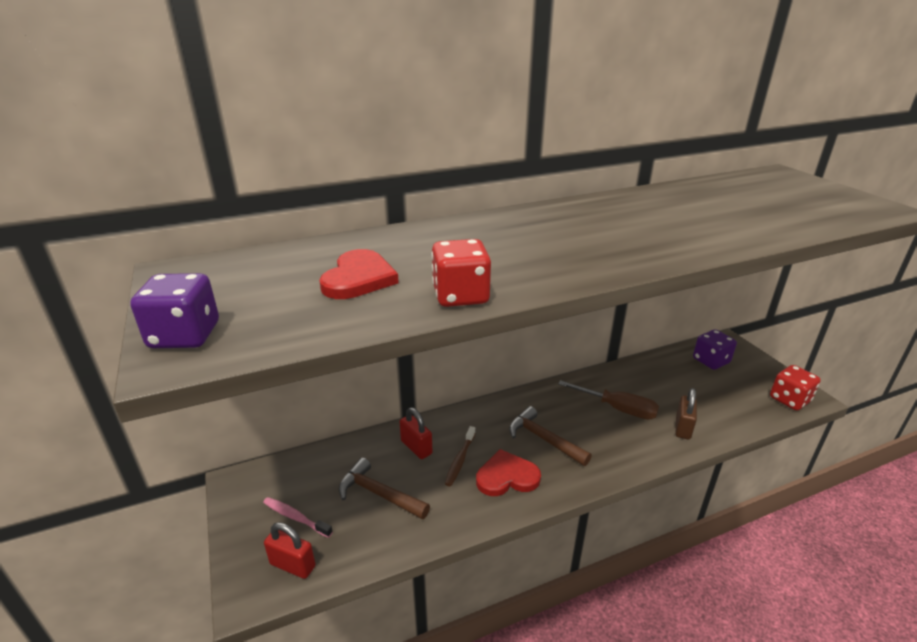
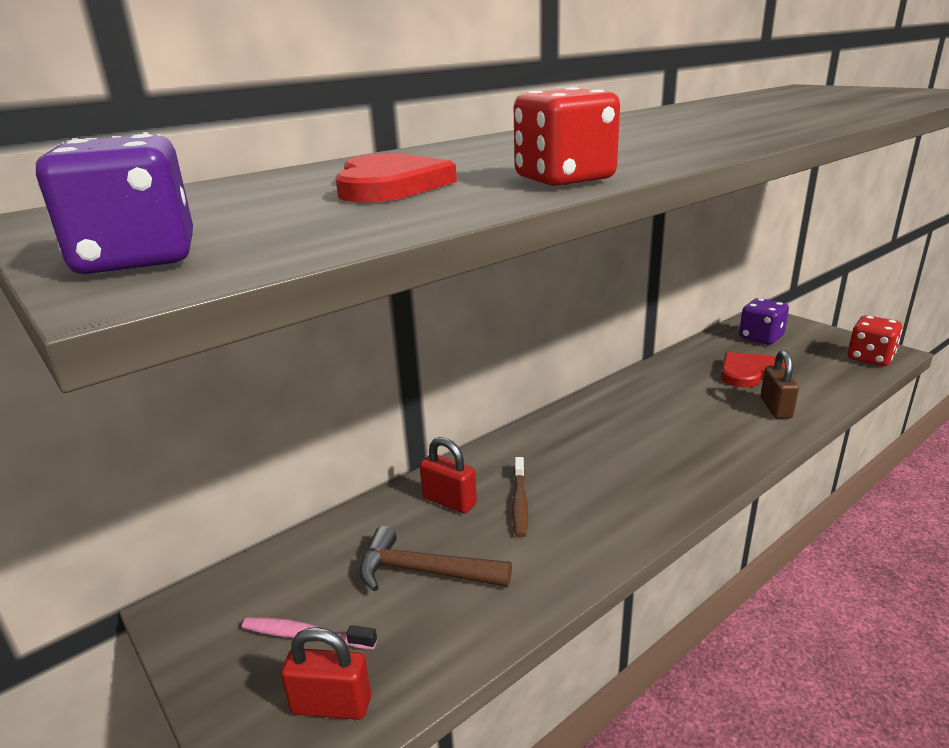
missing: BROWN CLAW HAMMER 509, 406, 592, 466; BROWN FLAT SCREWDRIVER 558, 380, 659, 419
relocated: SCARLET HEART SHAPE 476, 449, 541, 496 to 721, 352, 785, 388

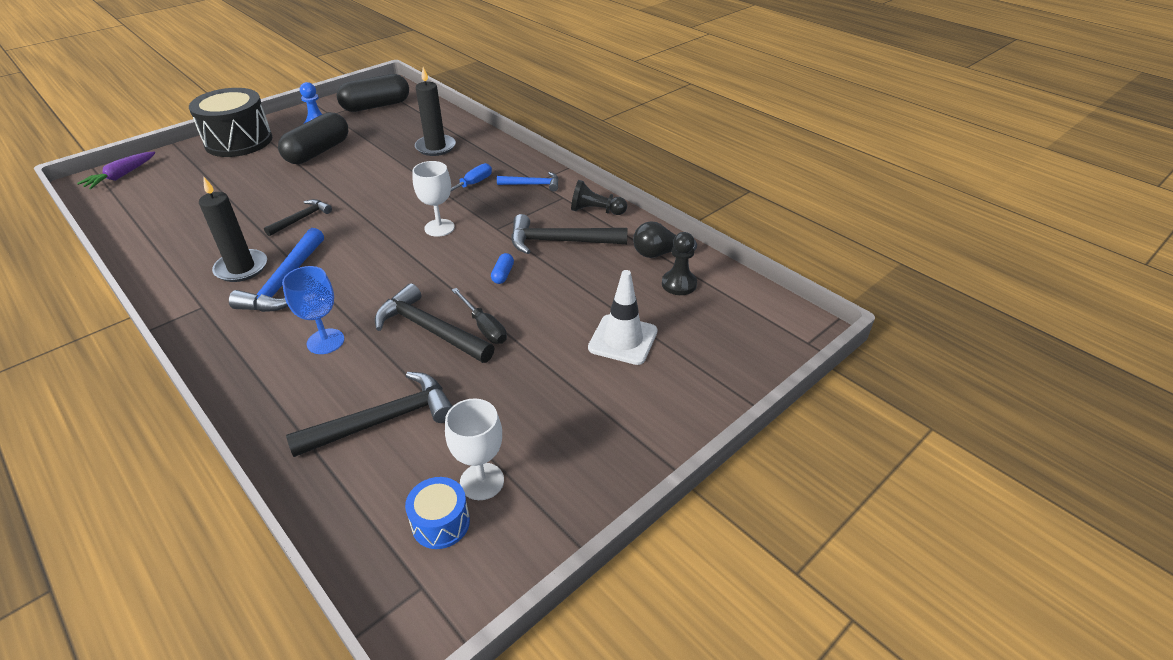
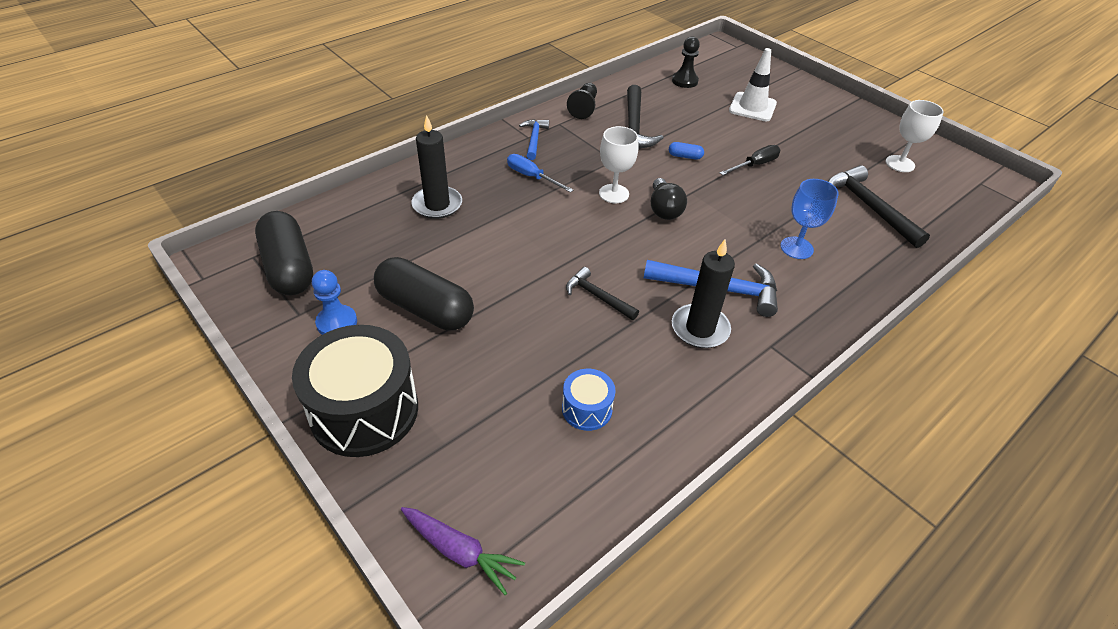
missing: JET-BLACK CLAW HAMMER 375, 283, 495, 363
relocated: BLUE TOY DRUM 405, 477, 470, 549 to 562, 369, 616, 431; JET-BLACK LIGHT BULB 633, 221, 697, 258 to 651, 178, 687, 220

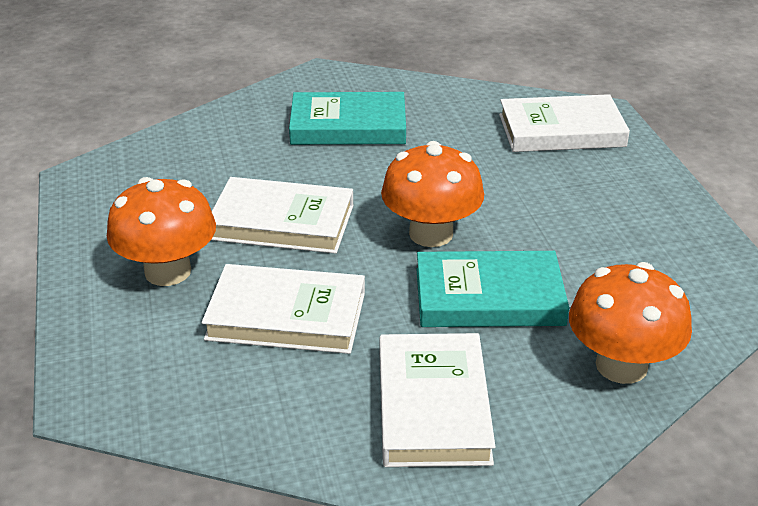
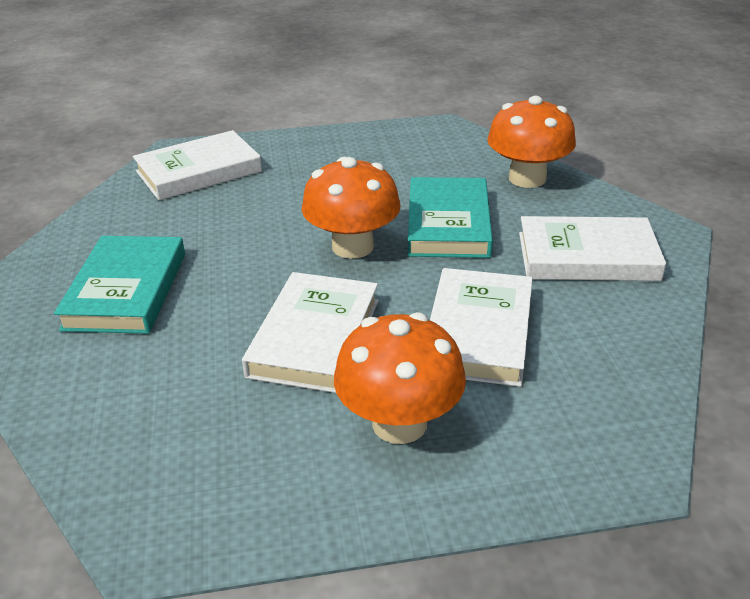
spun: WHITE HARDBACK 499, 94, 630, 152 = 133, 130, 262, 200 60 degrees clockwise

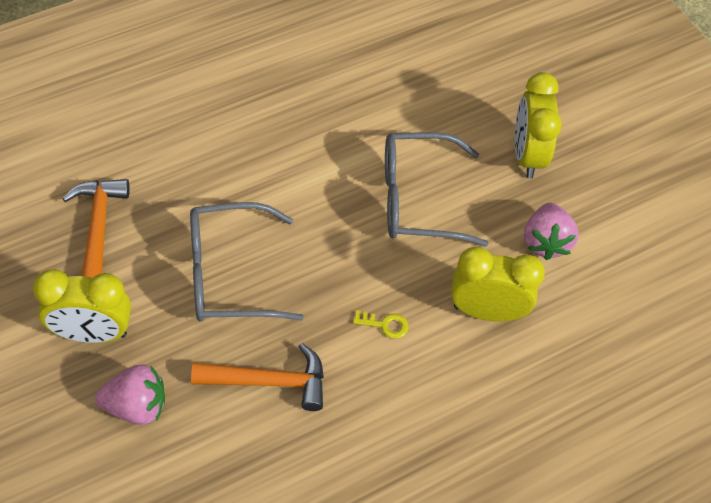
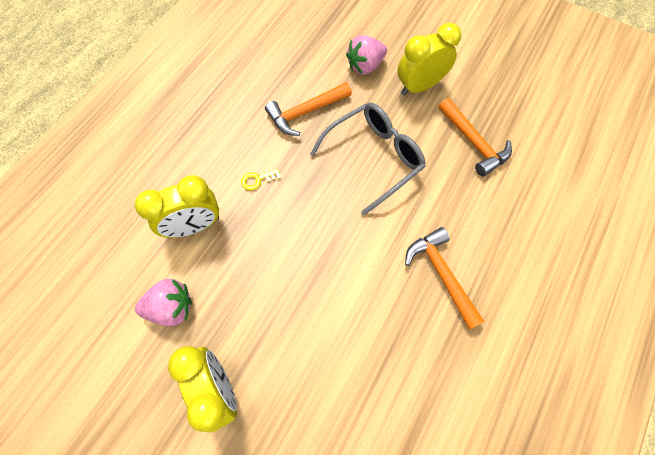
missing: ASH-GREY GLASSES 385, 132, 488, 247
appeared: BRIGHT ORANGE CLAW HAMMER 405, 227, 485, 329
spun: ROSY BERRY 524, 203, 578, 260 = 135, 278, 192, 326 105 degrees clockwise

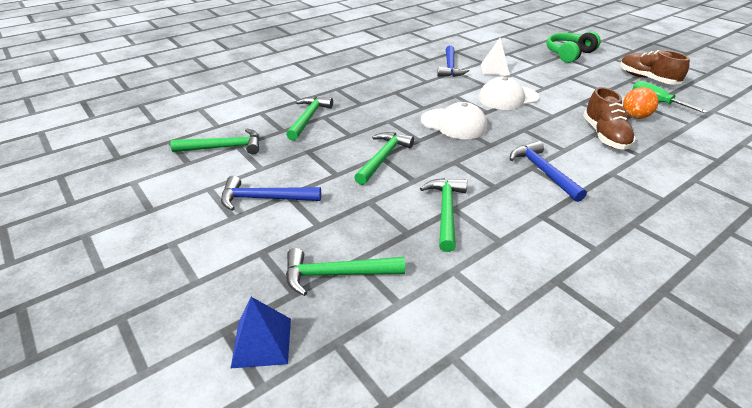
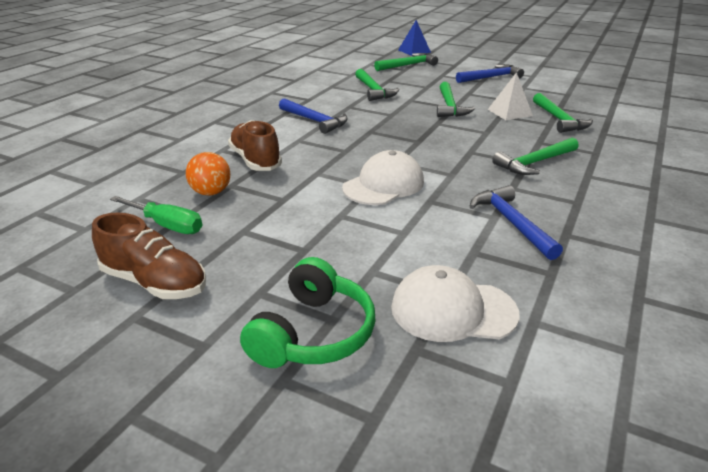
relocated: GREEN CLAW HAMMER 171, 129, 260, 155 to 492, 137, 578, 175; WHITE CAP 421, 102, 487, 139 to 391, 265, 519, 342; WHITE PYRAMID 481, 38, 510, 75 to 488, 72, 533, 120

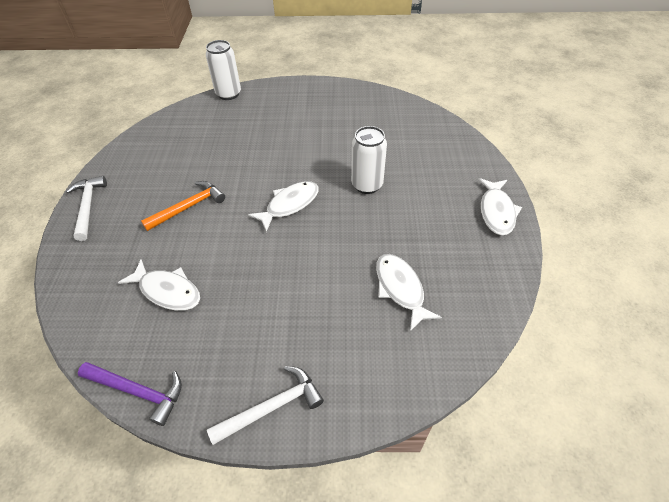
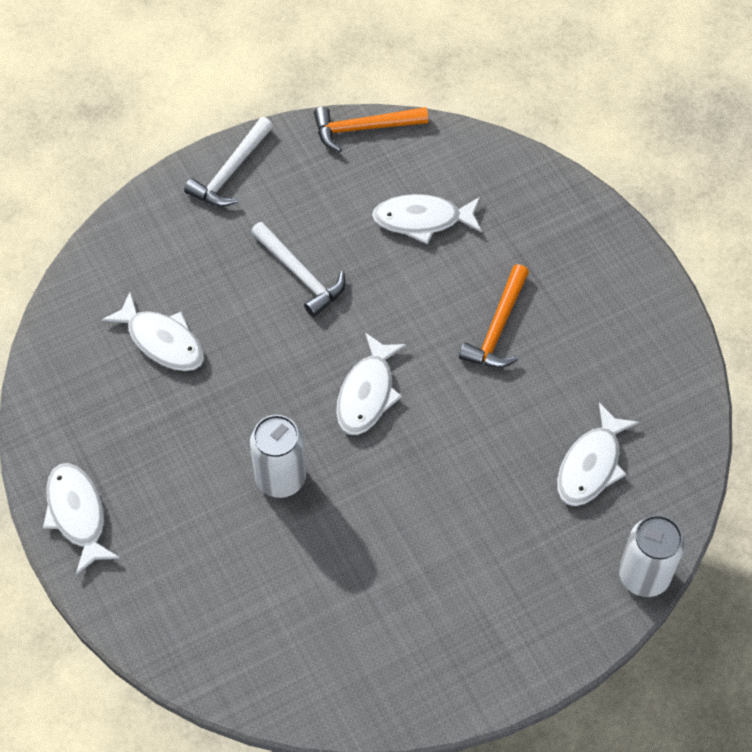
appeared: WHITE FISH FIGURE 557, 403, 639, 506
relocated: WHITE CLAW HAMMER 66, 176, 107, 241 to 251, 222, 346, 317
colour: VIOLET CLAW HAMMER 78, 362, 182, 426 to BRIGHT ORANGE CLAW HAMMER 314, 107, 428, 152

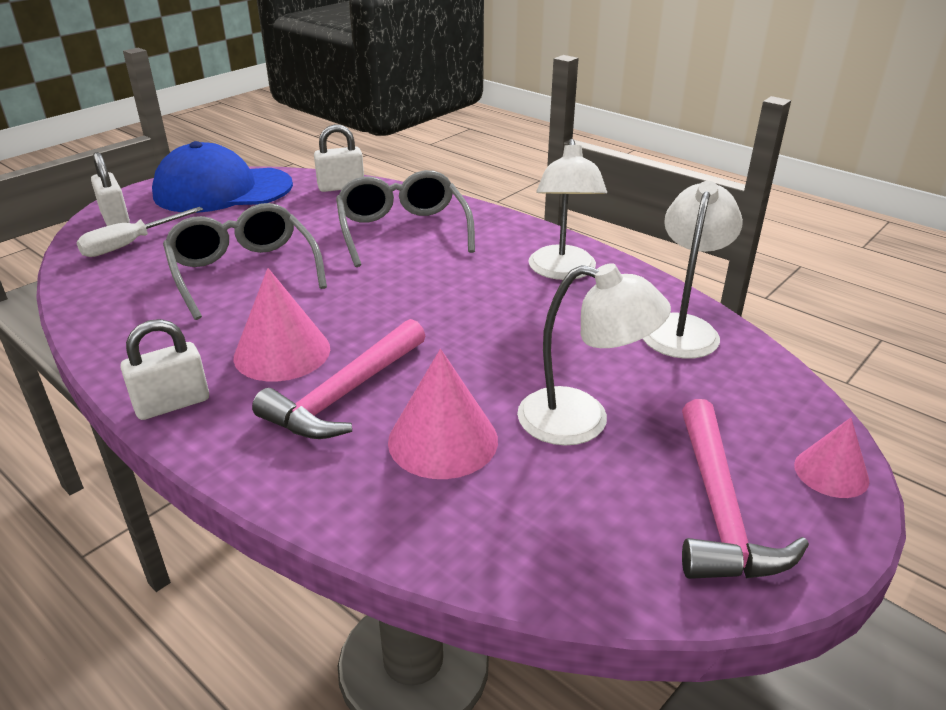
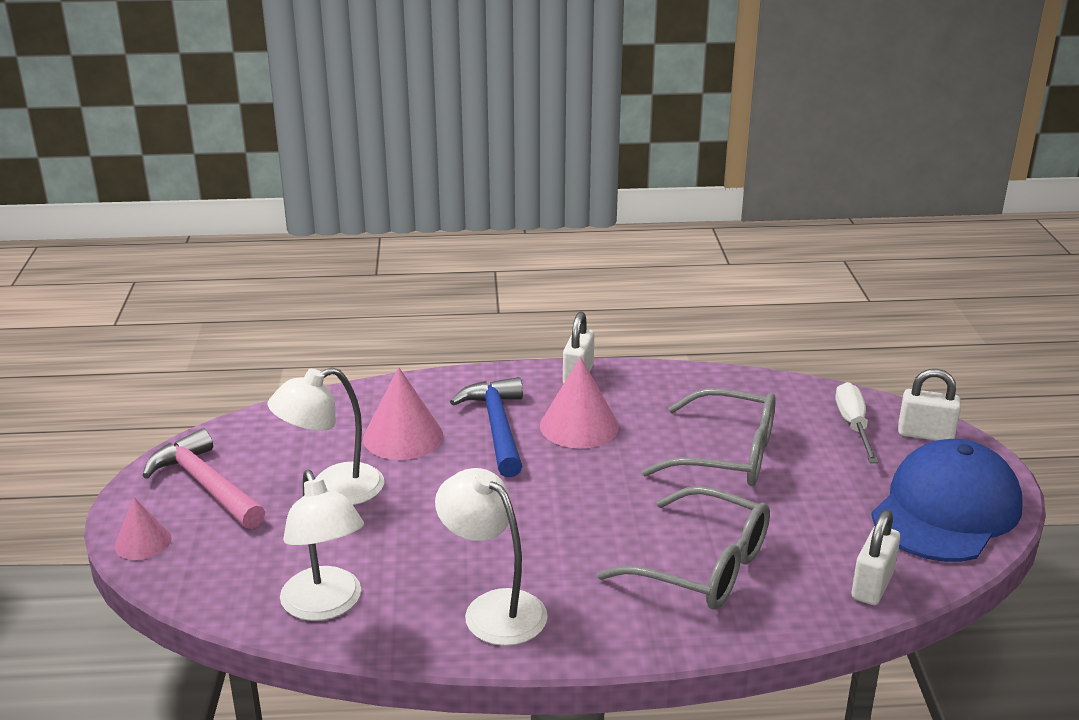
colour: ROSY CLAW HAMMER 252, 319, 425, 439 to BLUE CLAW HAMMER 450, 377, 523, 477

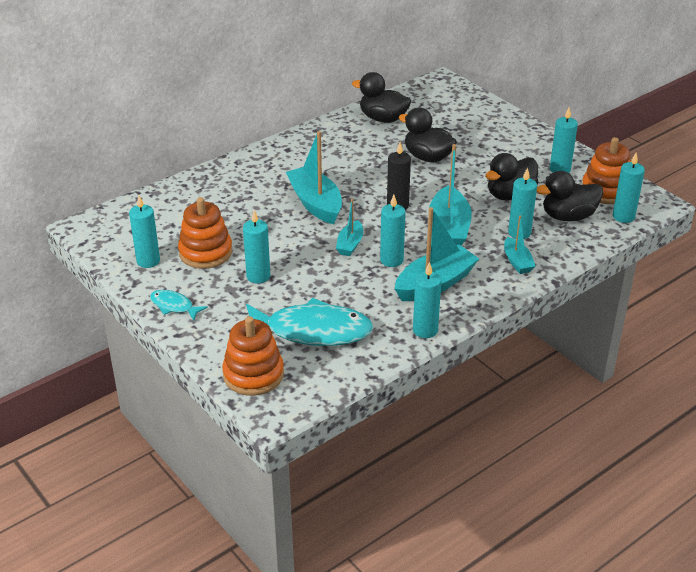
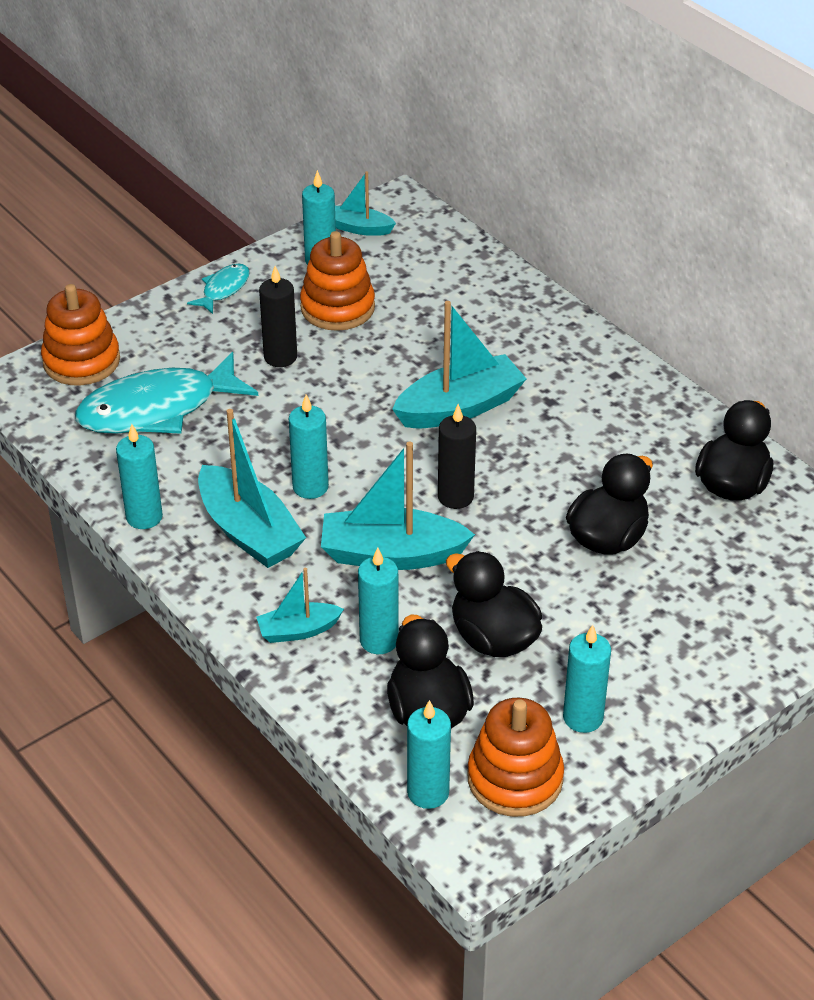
relocated: AQUA BOAT 336, 199, 363, 256 to 335, 171, 396, 236
colour: AQUA WAX CANDLE 243, 210, 270, 284 to JET-BLACK WAX CANDLE 259, 266, 297, 367
spun: AQUA FISH FIGURE 246, 298, 374, 346 = 75, 352, 258, 434 60 degrees clockwise

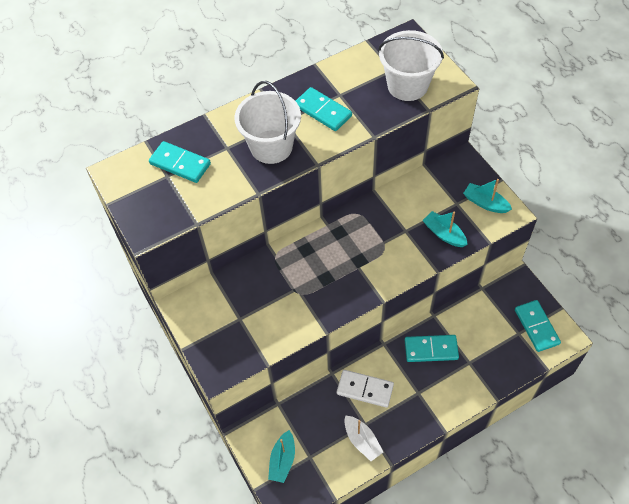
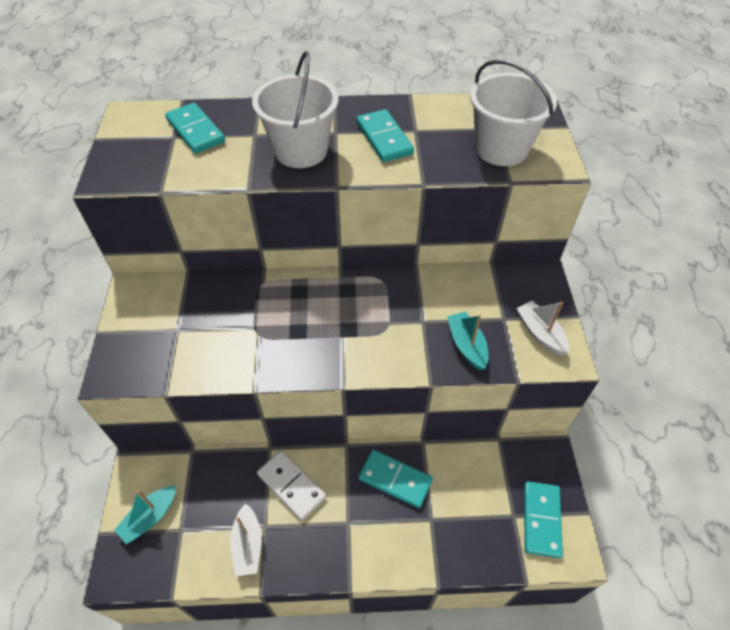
colour: AQUA BOAT 463, 179, 512, 213 to WHITE BOAT 516, 301, 569, 356

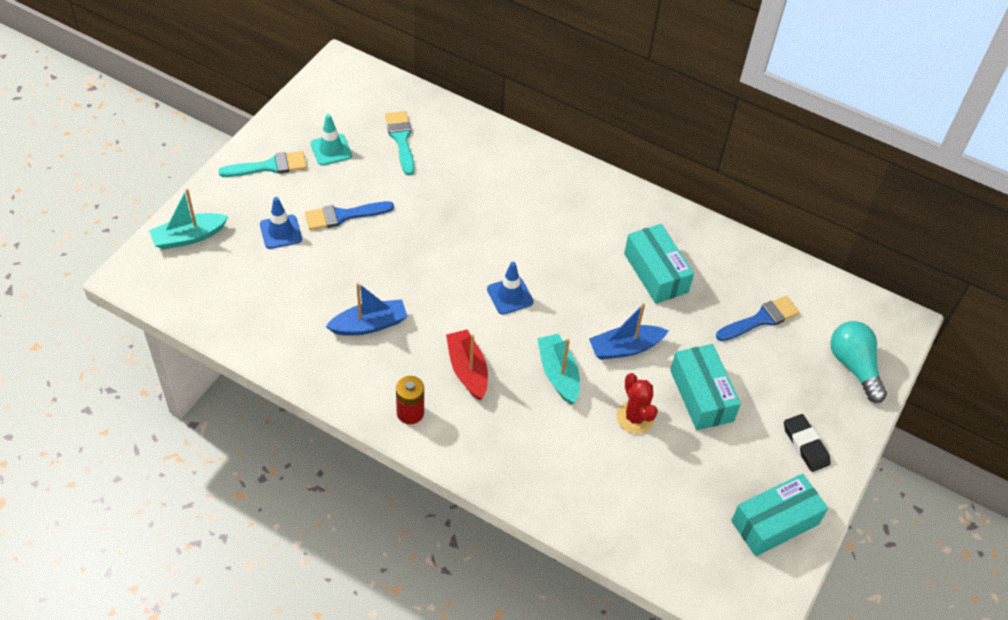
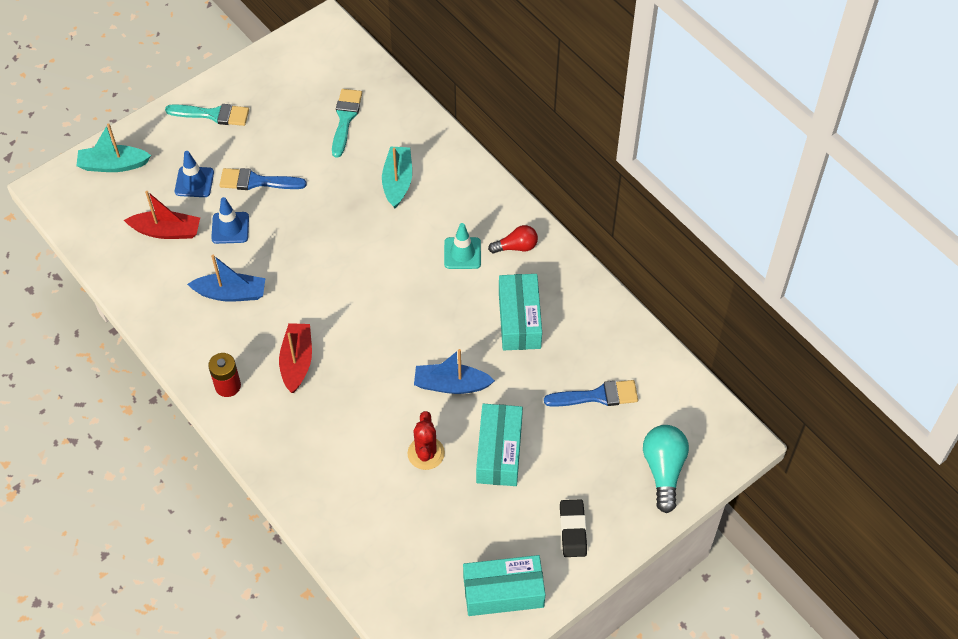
appeared: SCARLET BOAT 124, 191, 200, 239; SCARLET LIGHT BULB 488, 225, 538, 253
relocated: AQUA ROAD CONE 311, 114, 352, 166 to 444, 223, 481, 269; BLUE ROAD CONE 487, 262, 534, 315 to 211, 197, 249, 244; AQUA BOAT 537, 334, 580, 405 to 382, 146, 412, 208

